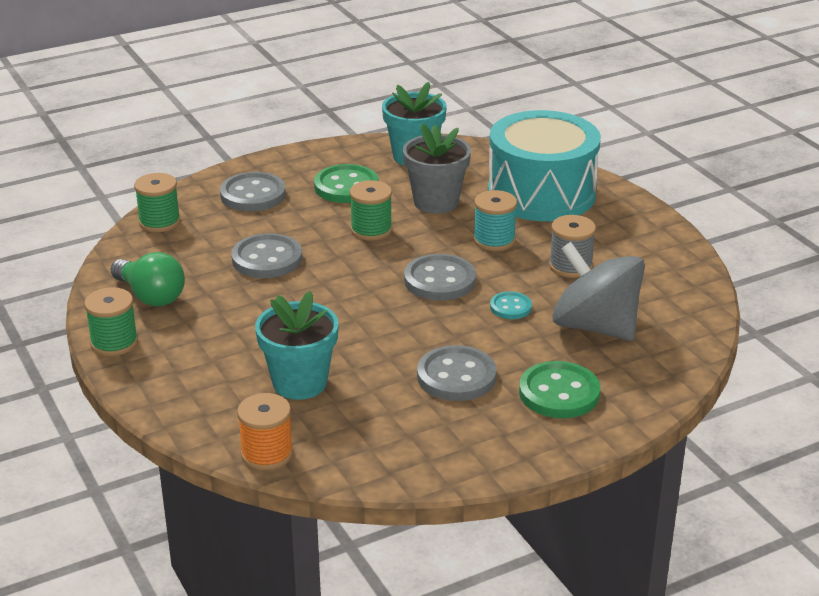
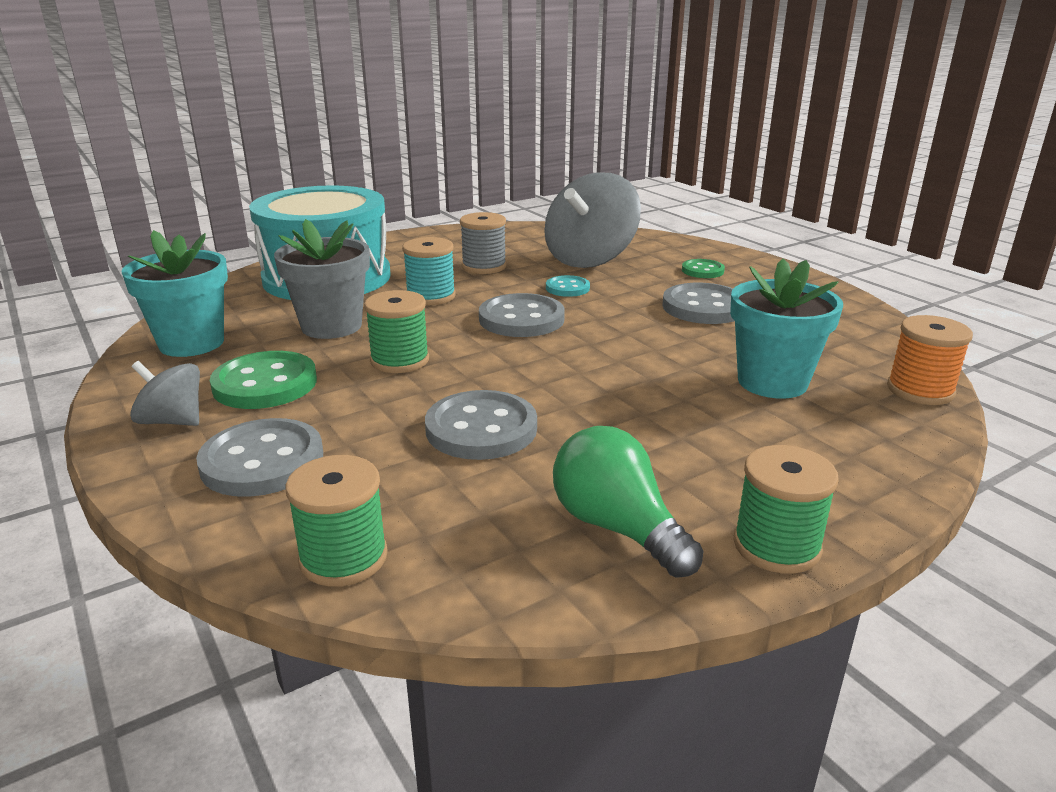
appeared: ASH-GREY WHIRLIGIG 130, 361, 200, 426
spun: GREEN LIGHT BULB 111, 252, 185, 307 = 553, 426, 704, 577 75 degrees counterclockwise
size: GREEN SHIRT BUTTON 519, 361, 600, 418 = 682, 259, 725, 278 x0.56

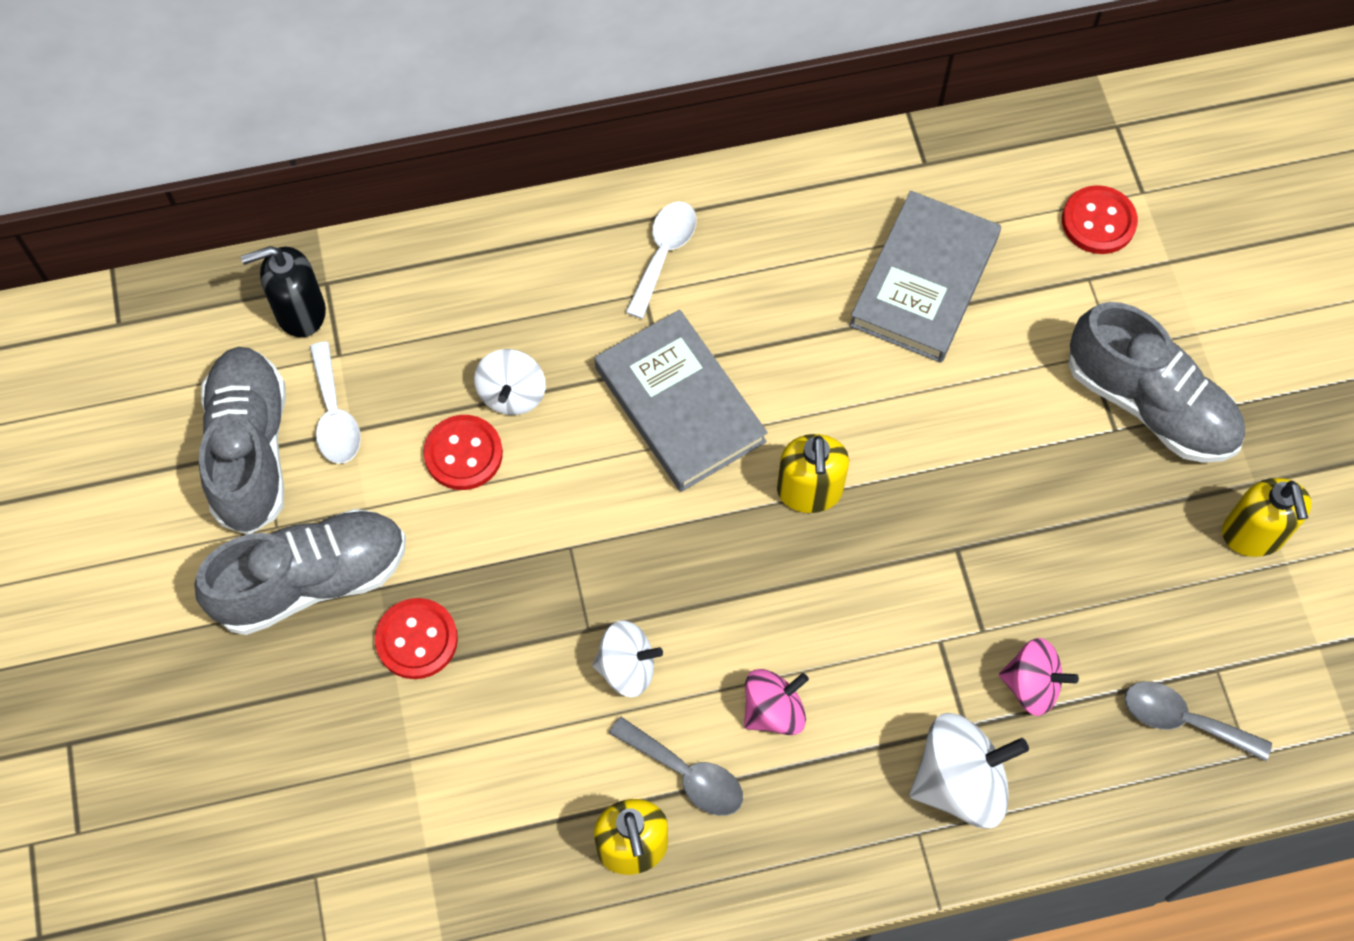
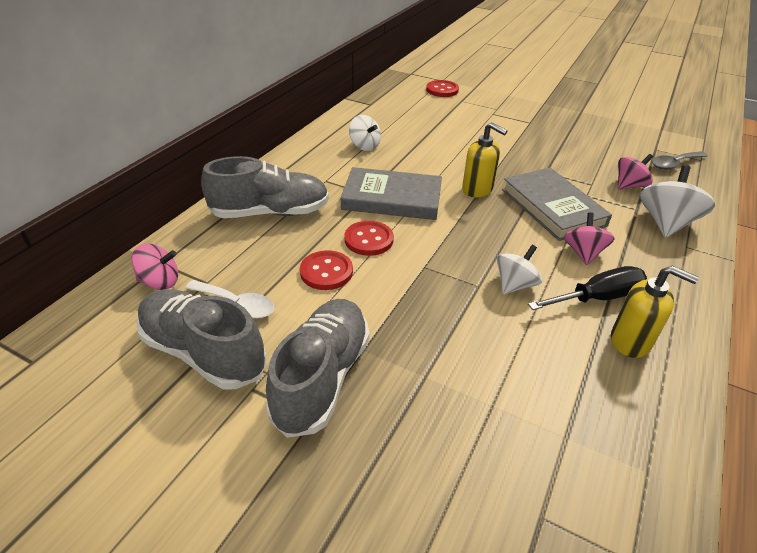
missing: WHITE SPOON 626, 201, 697, 319; BRIGHT YELLOW SOAP DISPENSER 1222, 478, 1312, 557
relocated: SCARLET SHIRT BUTTON 375, 598, 458, 679 to 345, 221, 394, 256; WHITE WHIRLIGIG 474, 349, 546, 415 to 349, 115, 381, 151; ASH-GREY HARDBACK 849, 191, 1001, 363 to 502, 167, 612, 241; ASH-GREY SNEAKER 1068, 302, 1245, 463 to 201, 156, 329, 218
exchanged: JET-BLACK SOAP DISPENSER 241, 246, 326, 337 to ROSY WHIRLIGIG 131, 244, 178, 290; ASH-GREY SPOON 609, 717, 743, 816 to JET-BLACK FLAT SCREWDRIVER 528, 266, 647, 310

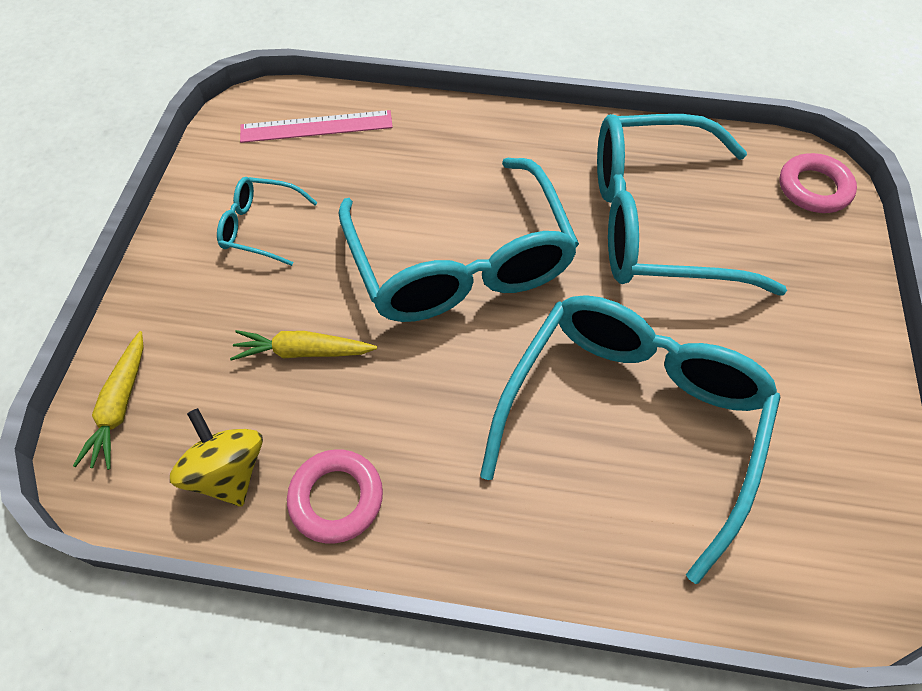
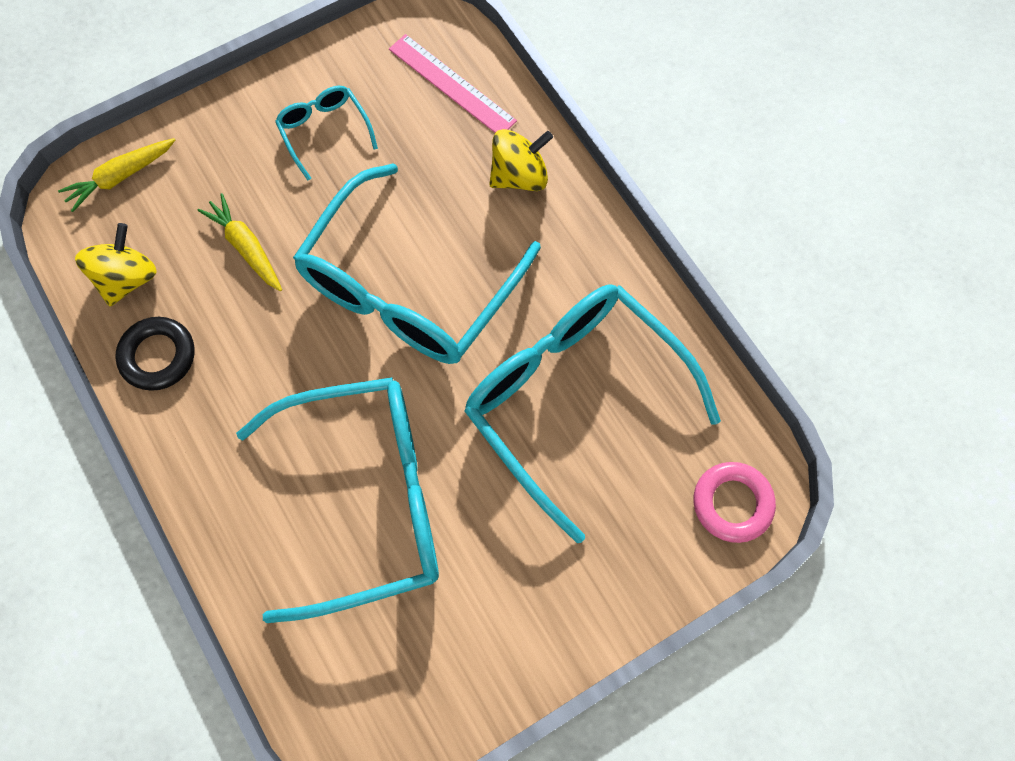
appeared: BRIGHT YELLOW WHIRLIGIG 489, 129, 553, 191
colour: ROSY RING 287, 449, 383, 544 to JET-BLACK RING 115, 317, 195, 391

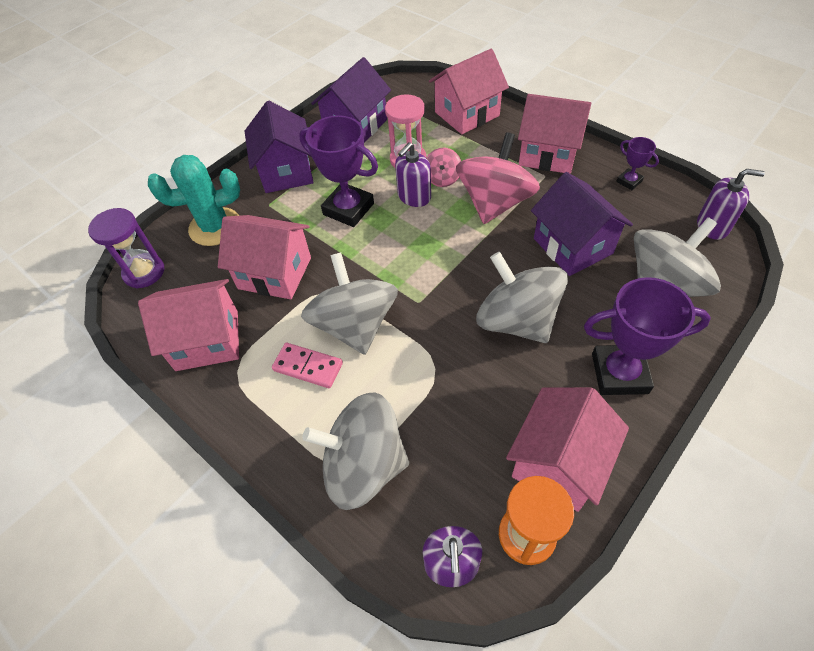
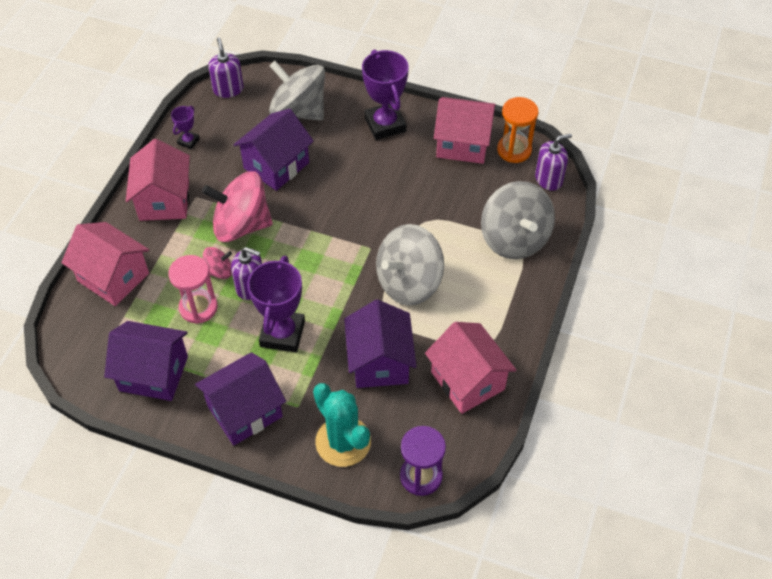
missing: ROSY DOMINO 272, 343, 343, 388; ASH-GREY WHIRLIGIG 476, 252, 568, 343
colour: ROSY COTTAGE 218, 215, 311, 299 to VIOLET COTTAGE 344, 300, 417, 388

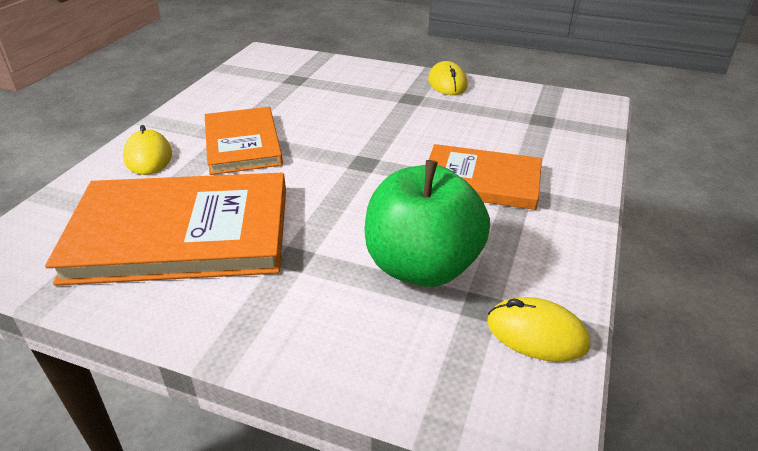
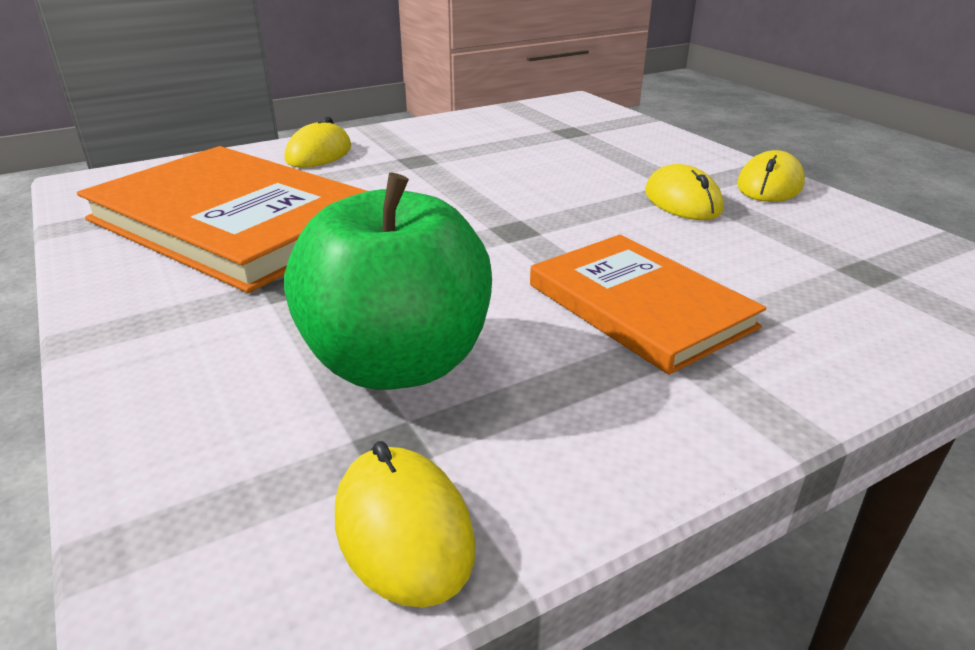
missing: BRIGHT ORANGE HARDBACK 205, 107, 283, 175
appeared: BRIGHT YELLOW COMPUTER MOUSE 645, 164, 724, 220

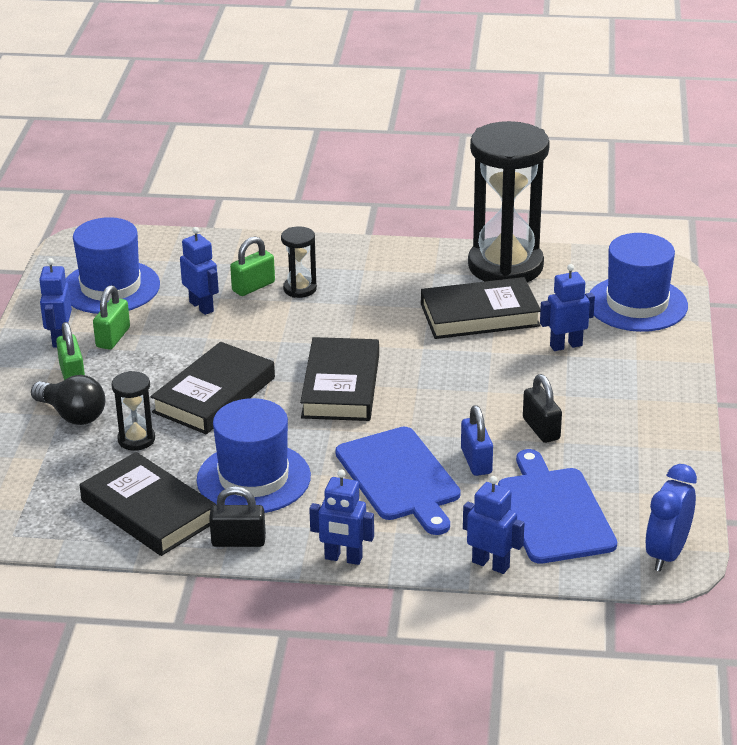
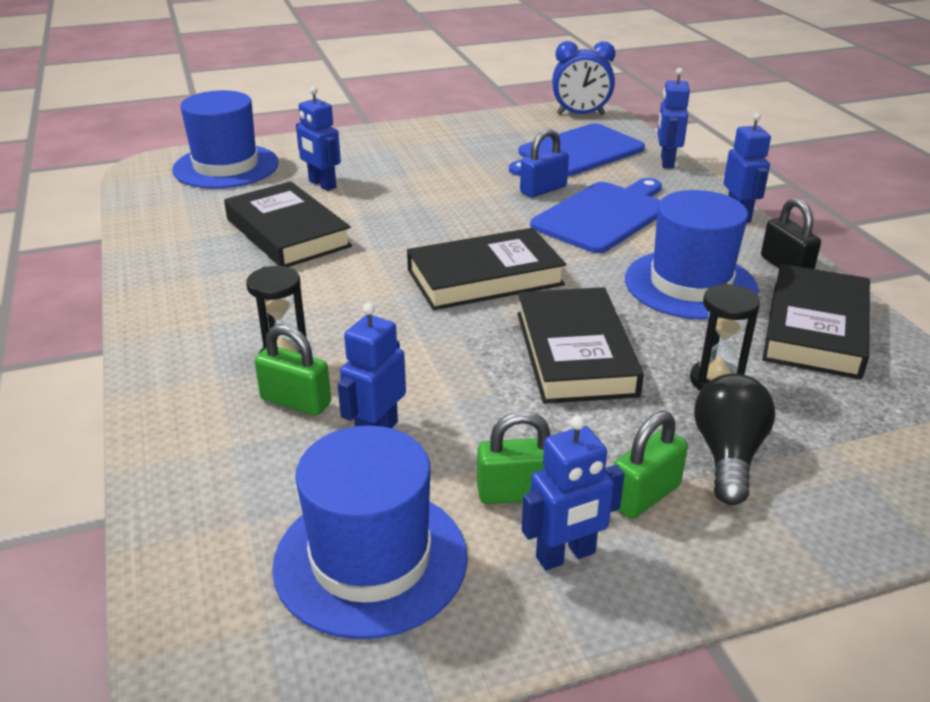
missing: JET-BLACK SANDGLASS 468, 121, 550, 282; JET-BLACK SMALL LOCK 523, 374, 562, 443
spun: JET-BLACK HARDBACK 151, 342, 275, 434 = 517, 287, 644, 404 75 degrees clockwise

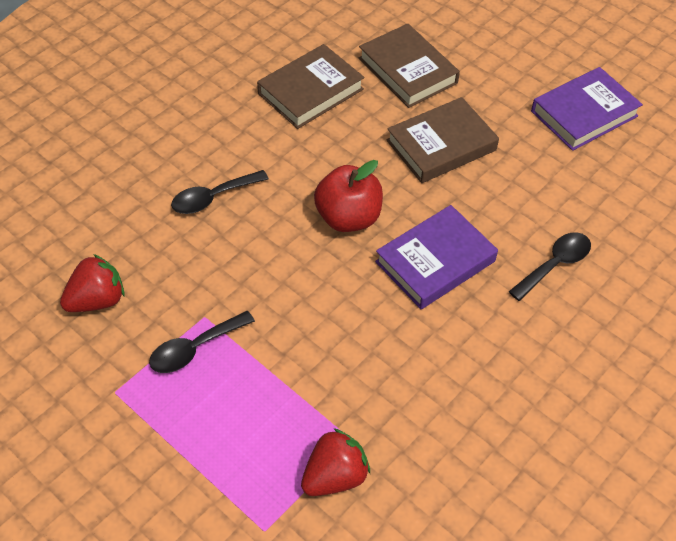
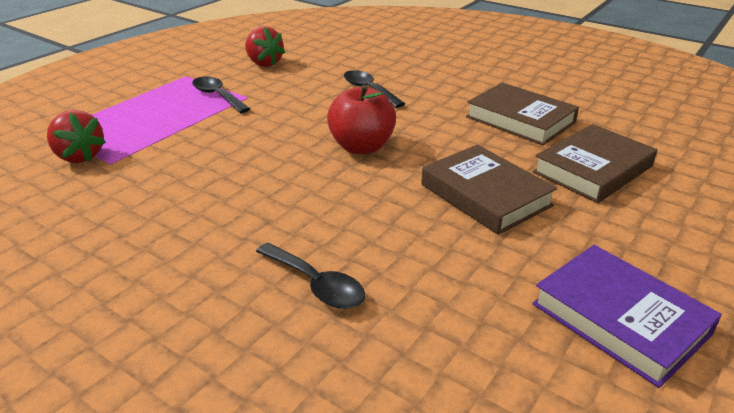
missing: VIOLET HARDBACK 375, 205, 498, 309

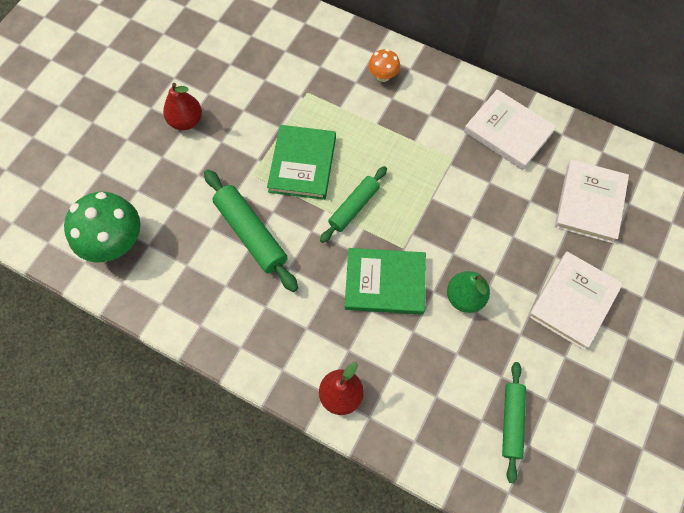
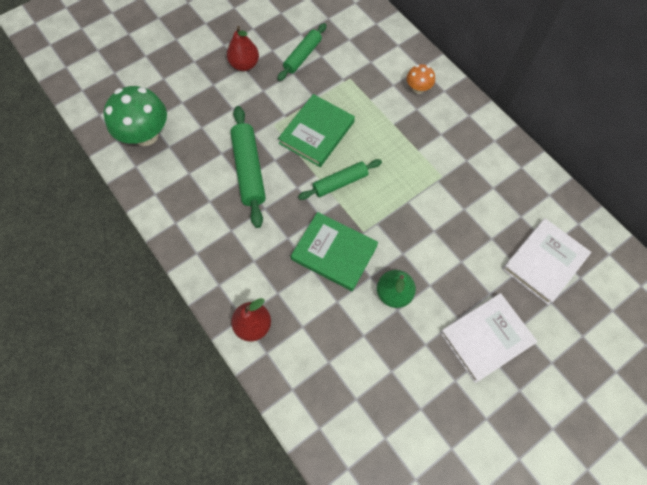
missing: WHITE HARDBACK 464, 89, 556, 170
relocated: GREEN DOUGH ROLLER 502, 362, 526, 483 to 278, 23, 327, 81

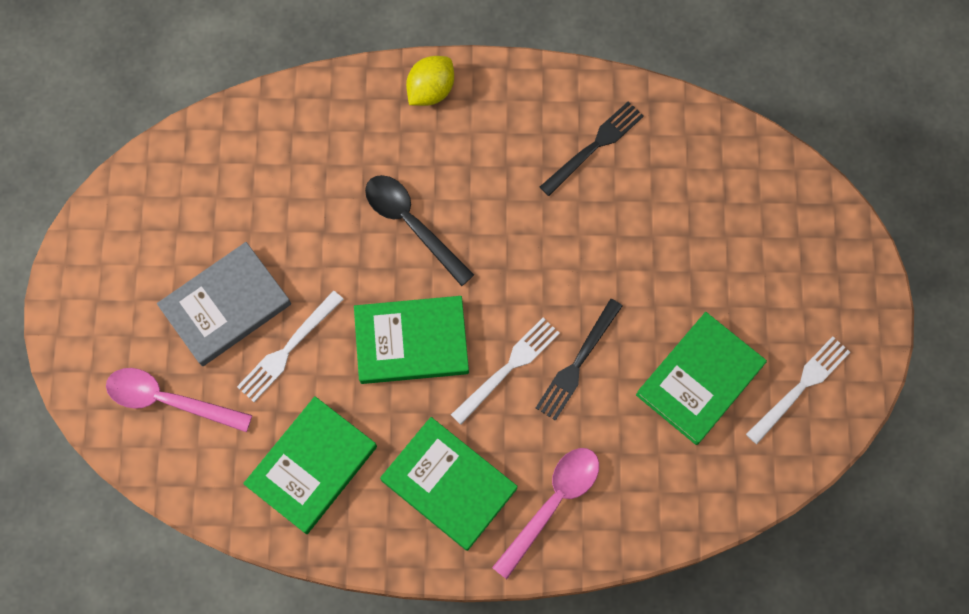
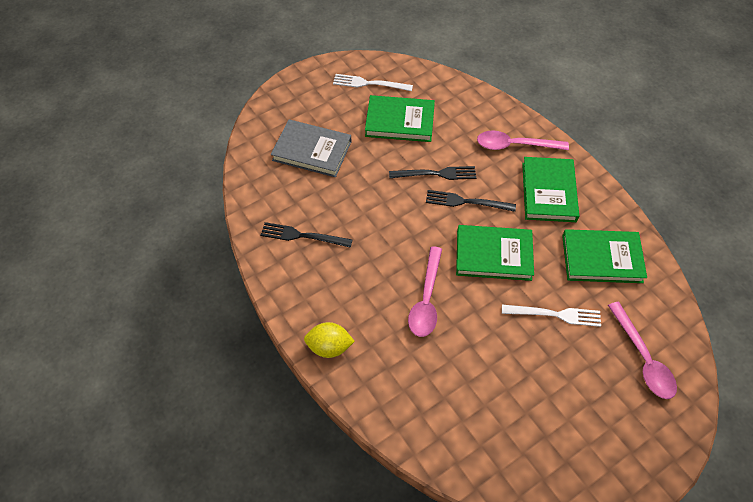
relocated: ASH-GREY HARDBACK 157, 242, 291, 366 to 271, 120, 352, 177
colour: JET-BLACK SPOON 365, 175, 474, 286 to ROSY SPOON 408, 246, 442, 337; WHITE FORK 451, 318, 560, 425 to JET-BLACK FORK 426, 190, 516, 212
spun: GREEN HARDBACK 354, 296, 469, 384 = 456, 225, 534, 281 45 degrees counterclockwise

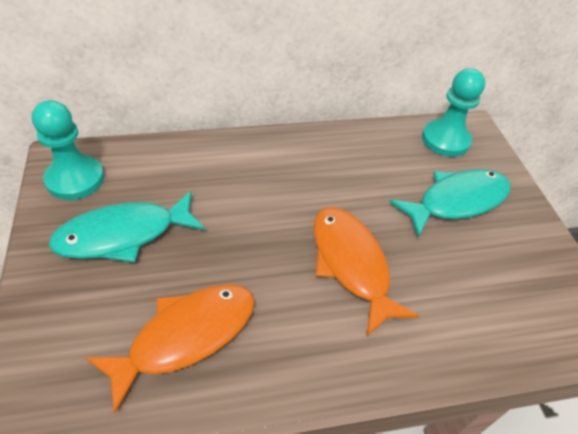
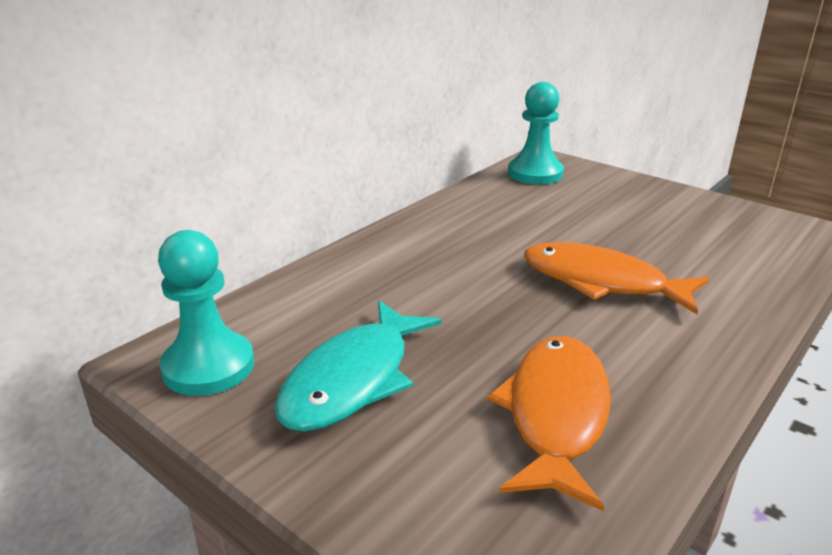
missing: AQUA FISH FIGURE 390, 169, 511, 237

